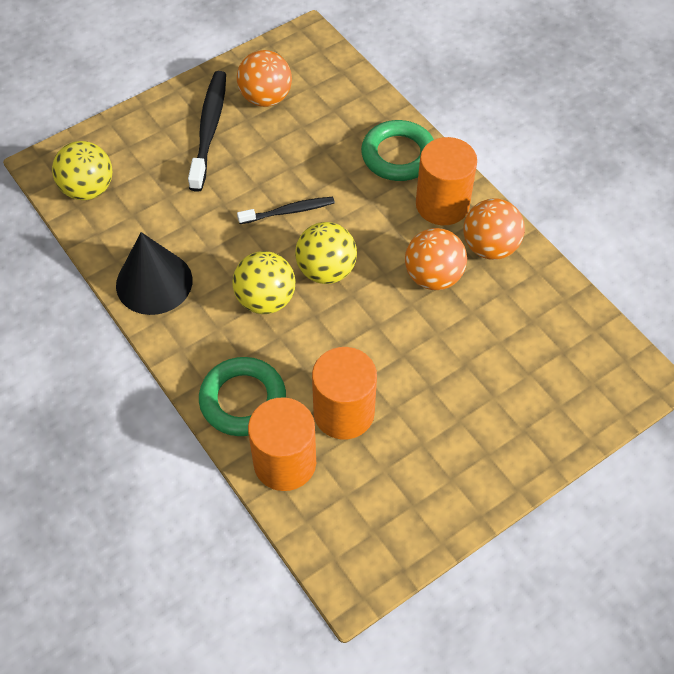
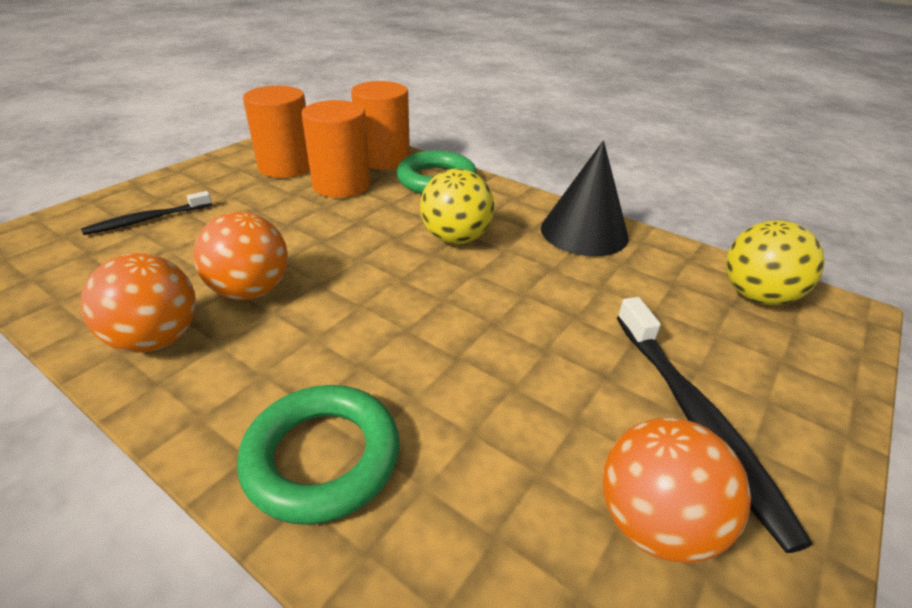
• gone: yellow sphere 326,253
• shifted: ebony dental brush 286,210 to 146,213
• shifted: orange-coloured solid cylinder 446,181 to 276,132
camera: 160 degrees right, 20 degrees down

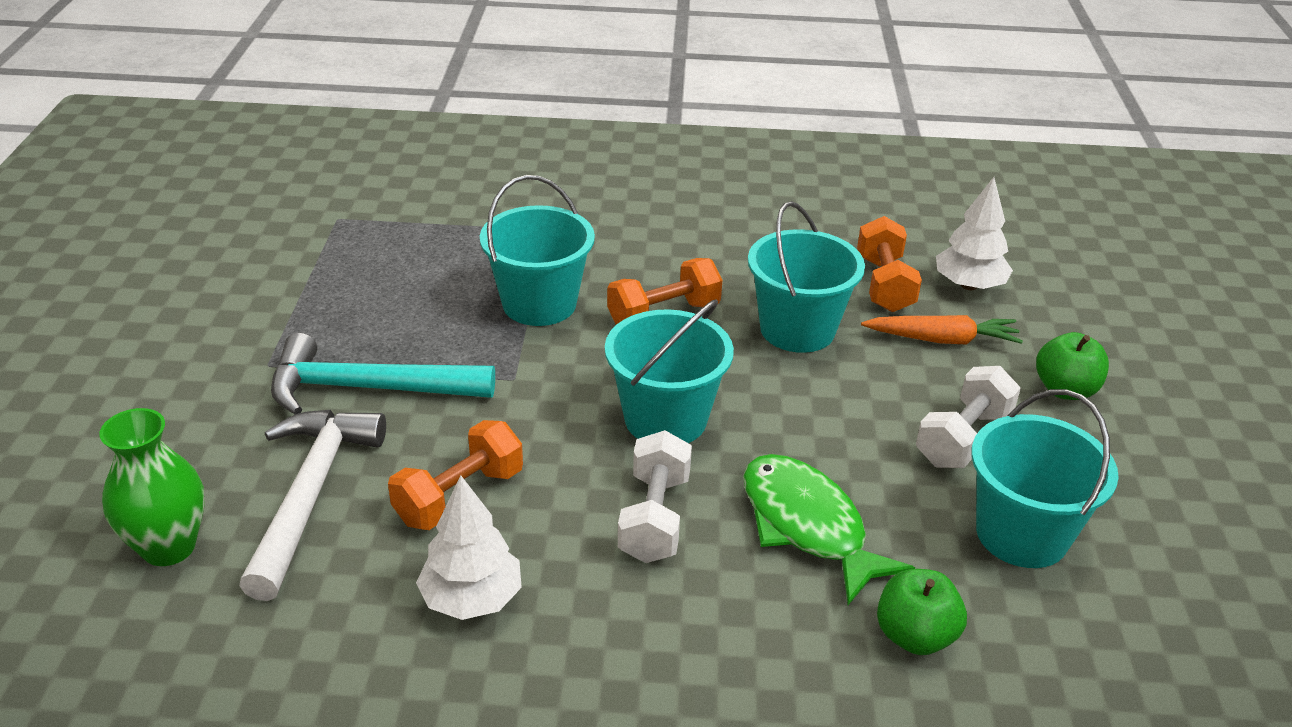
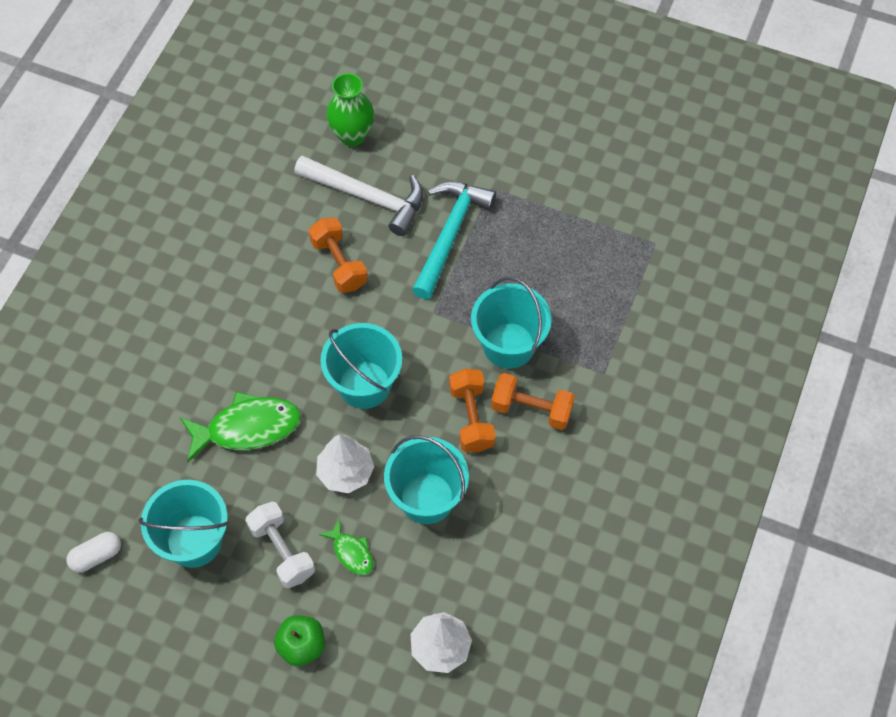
• gone: snow-white hand weight 655,496
• gone: orange-coloured root vegetable 942,330
• gone: leaf-green toy apple 922,612
• new: snow-white pill 94,552
• new: leaf-green fish figure 346,547
• shifted: snow-white tree 469,547 to 345,463
• shifted: orange-coloured hand weight 889,264 to 533,401
camera: 110 degrees right, 25 degrees up

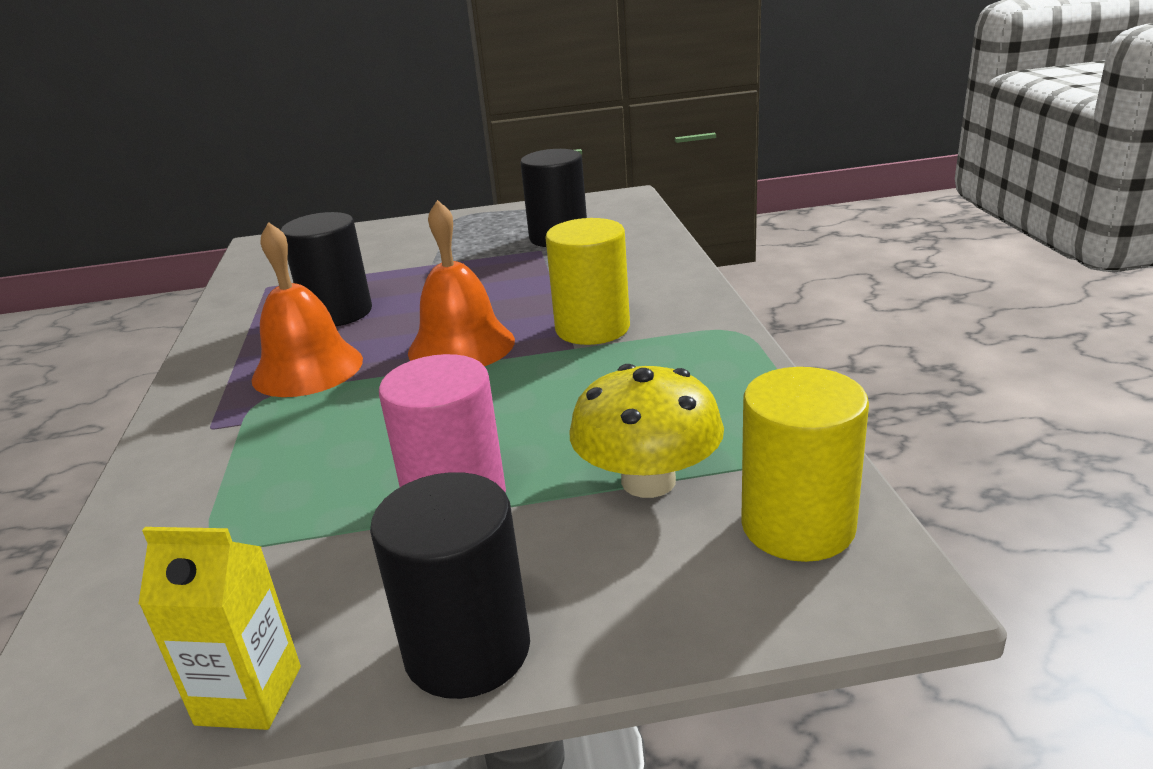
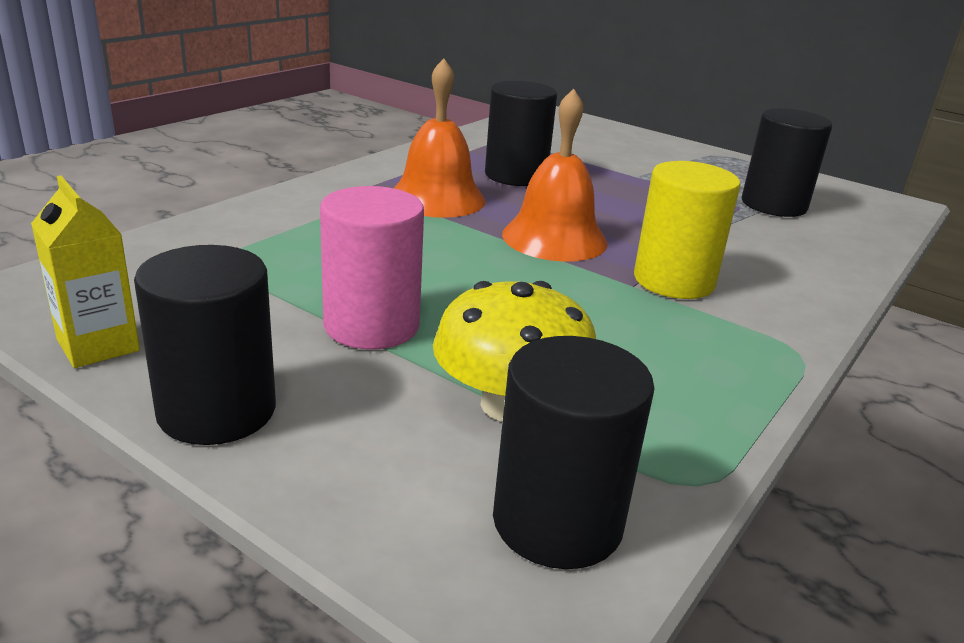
• repainted: yellow solid cylinder 805,464 to ebony solid cylinder 573,452
camera: 40 degrees right, 0 degrees up

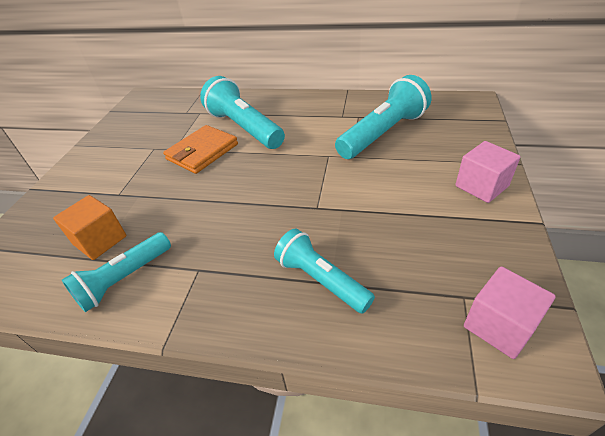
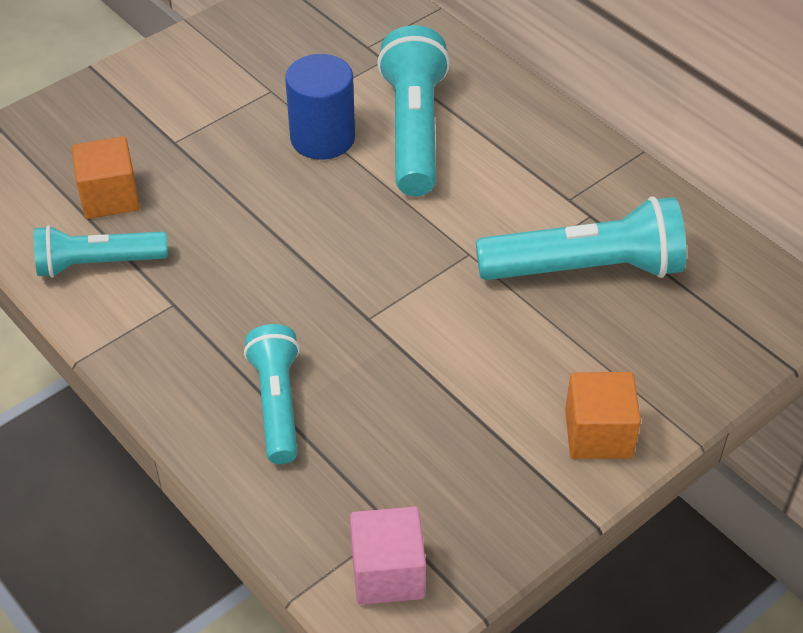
• swapped: orange-coloured card wallet 200,149 to royal blue solid cylinder 320,106
• repainted: rose-pink cube 488,172 to orange-coloured cube 603,415
camera: 35 degrees right, 5 degrees up

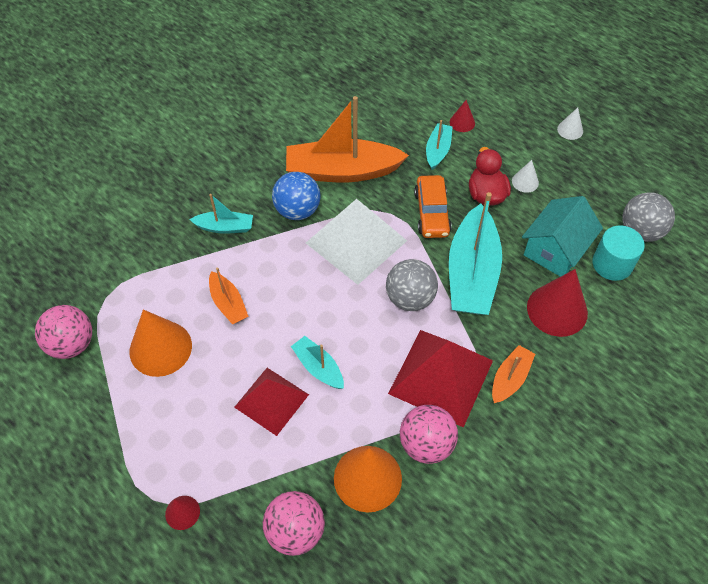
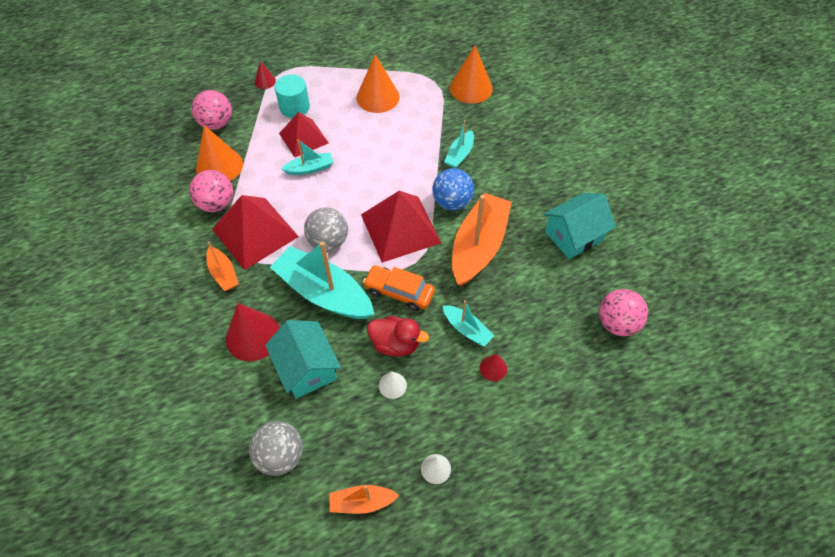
• new: orange-coloured cone 471,74
• new: aqua house 579,226
• shifted: rose-pink sphere 63,332 to 623,312
• shifted: orange-coloured boat 229,295 to 364,499
• shifted: aqua solid cylinder 618,253 to 292,96
• repainted: snow-white solid pyramid 356,242 to crimson solid pyramid 401,227
camera: 115 degrees right, 0 degrees up

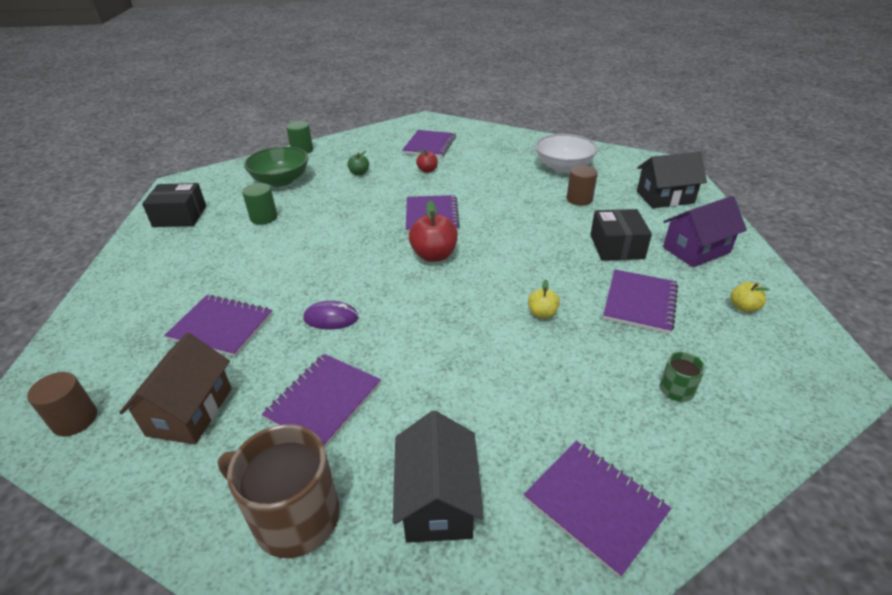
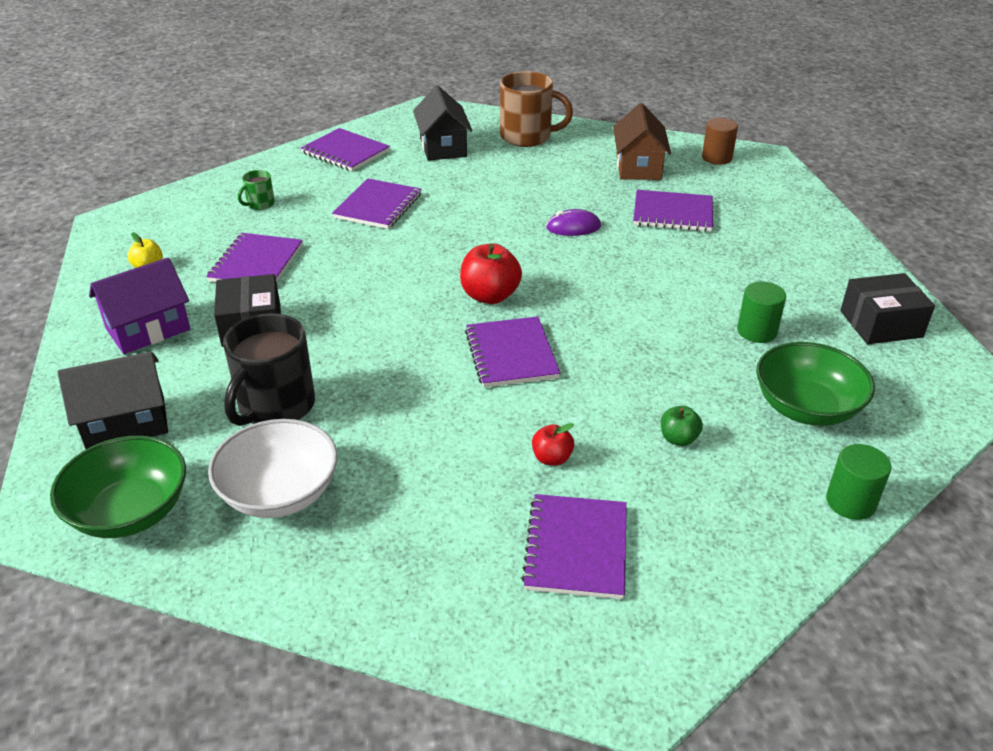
• gone: yellow toy apple 544,299
• new: leaf-green serving bowl 118,487
• shifted: violet notepad 321,401 to 376,203
• swapped: dark brown solid cylinder 582,185 to ebony tea mug 269,369
camera: 170 degrees right, 0 degrees up

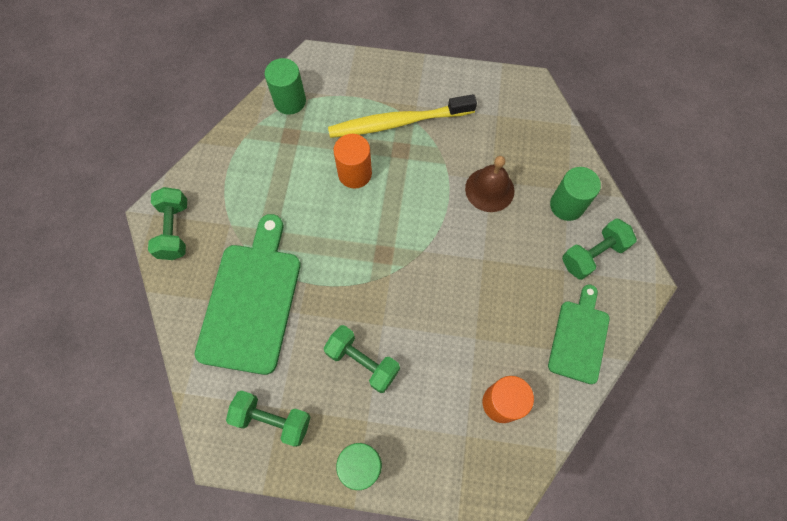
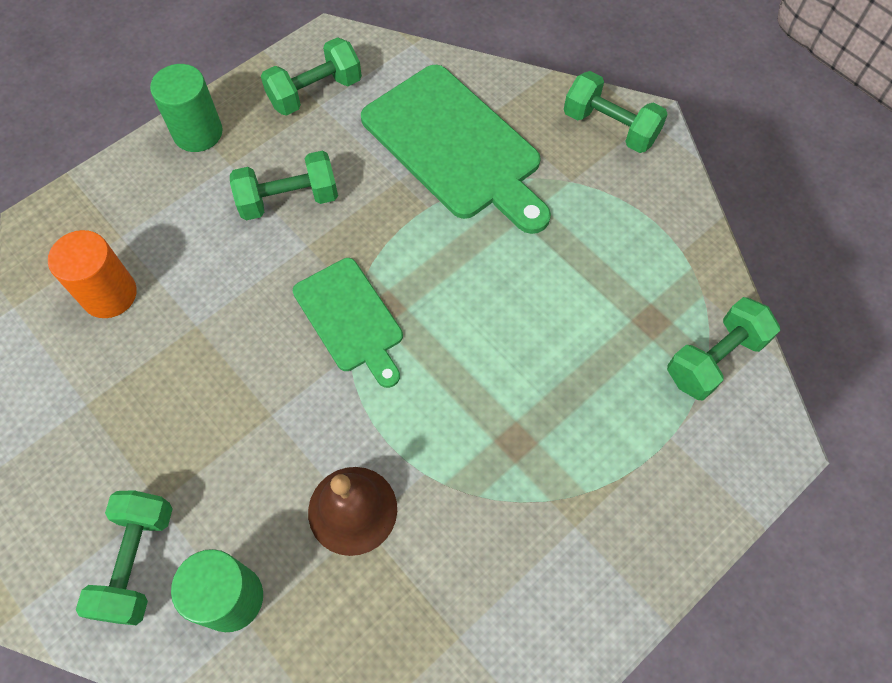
• gone: yellow dental brush 402,116
• gone: orange-coloured solid cylinder 353,161
• shifted: leaf-green bread board 579,334 to 348,323
• swapped: leaf-green solid cylinder 285,86 to leaf-green hand weight 723,348
camera: 130 degrees right, 5 degrees down

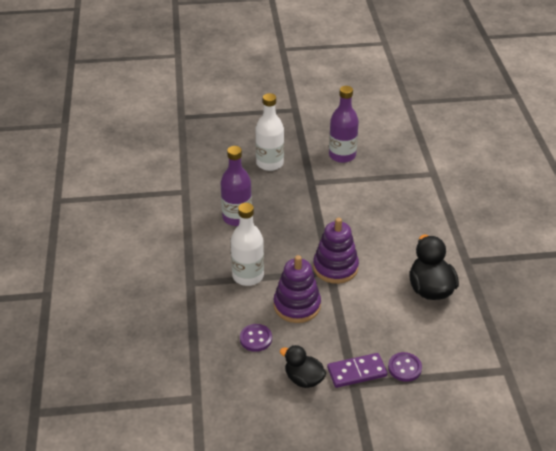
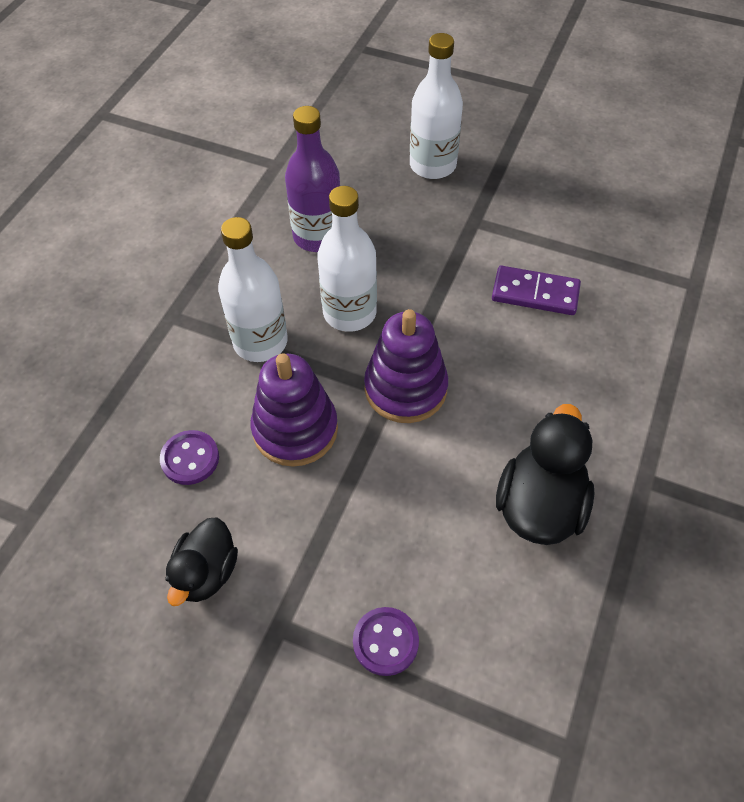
• gone: violet bottle 344,124
• new: snow-white bottle 347,259
• shifted: violet domino 357,370 to 536,290
• rotated: ebony duck 303,366 = 201,561 135 degrees counterclockwise
camera: 30 degrees right, 15 degrees up

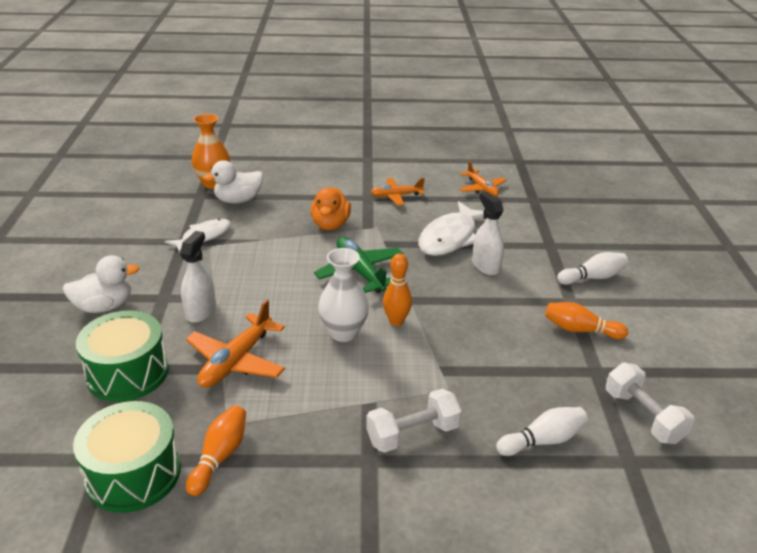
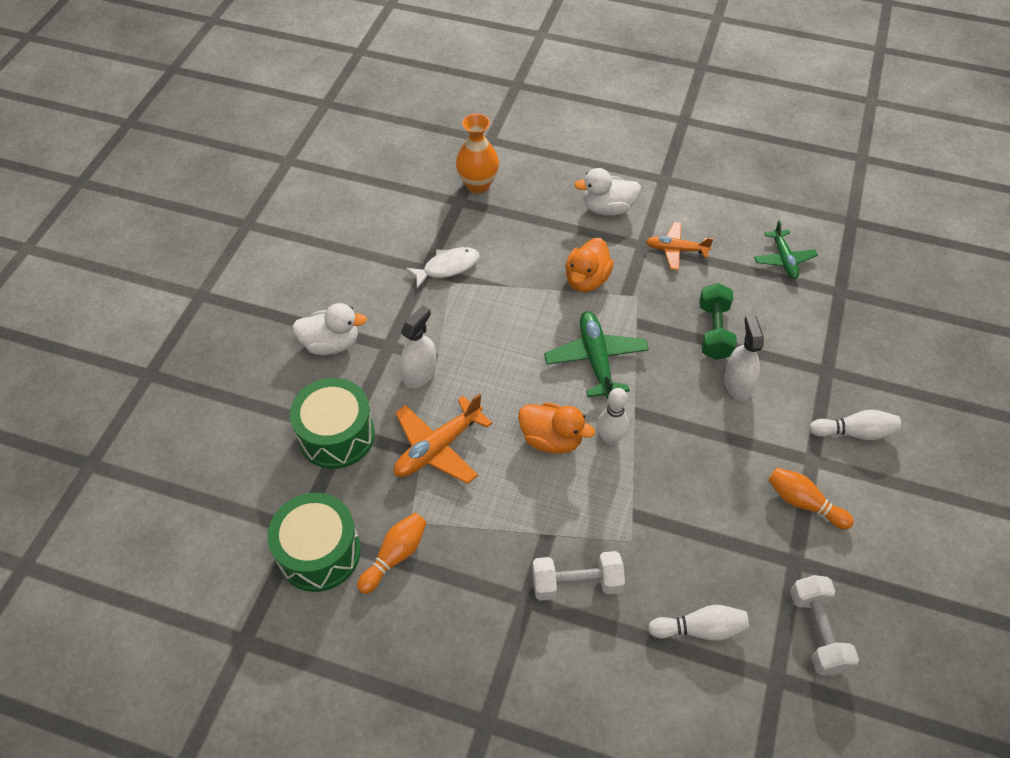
• shifted: snow-white duck 233,182 to 607,192
• swapped: snow-white vase 343,295 to orange-coloured duck 556,428
• swapped: snow-white fish figure 451,228 to leaf-green hand weight 718,321
• repainted: orange-coloured skittle 397,289 to snow-white skittle 613,416
• repainted: orange-coloured plane 483,179 to leaf-green plane 786,249
camera: 20 degrees right, 20 degrees up

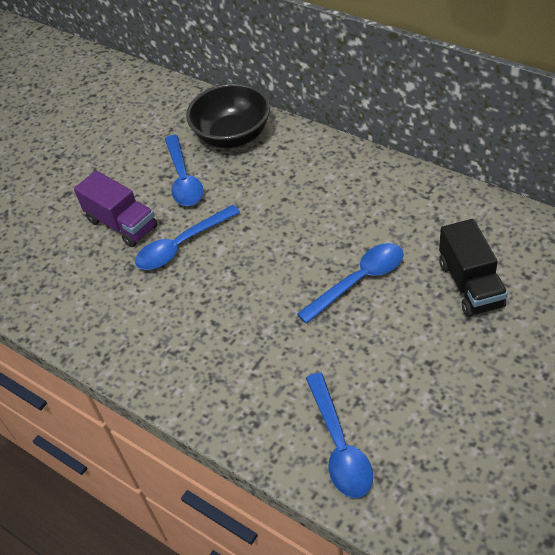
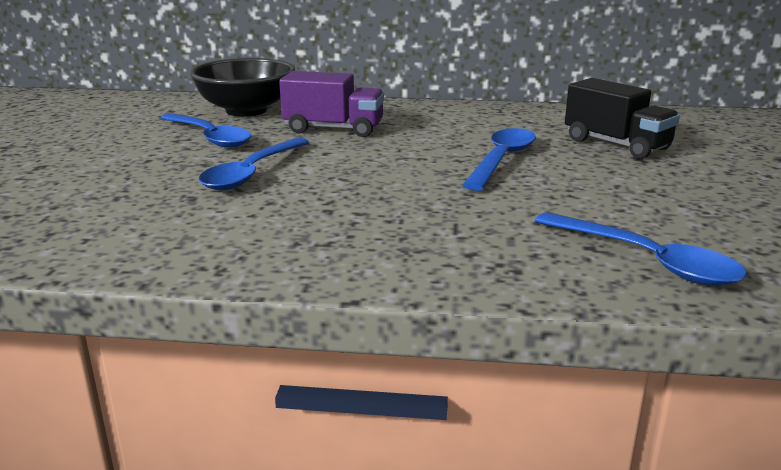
• shifted: violet truck 115,209 to 331,104
camera: 35 degrees left, 25 degrees down

